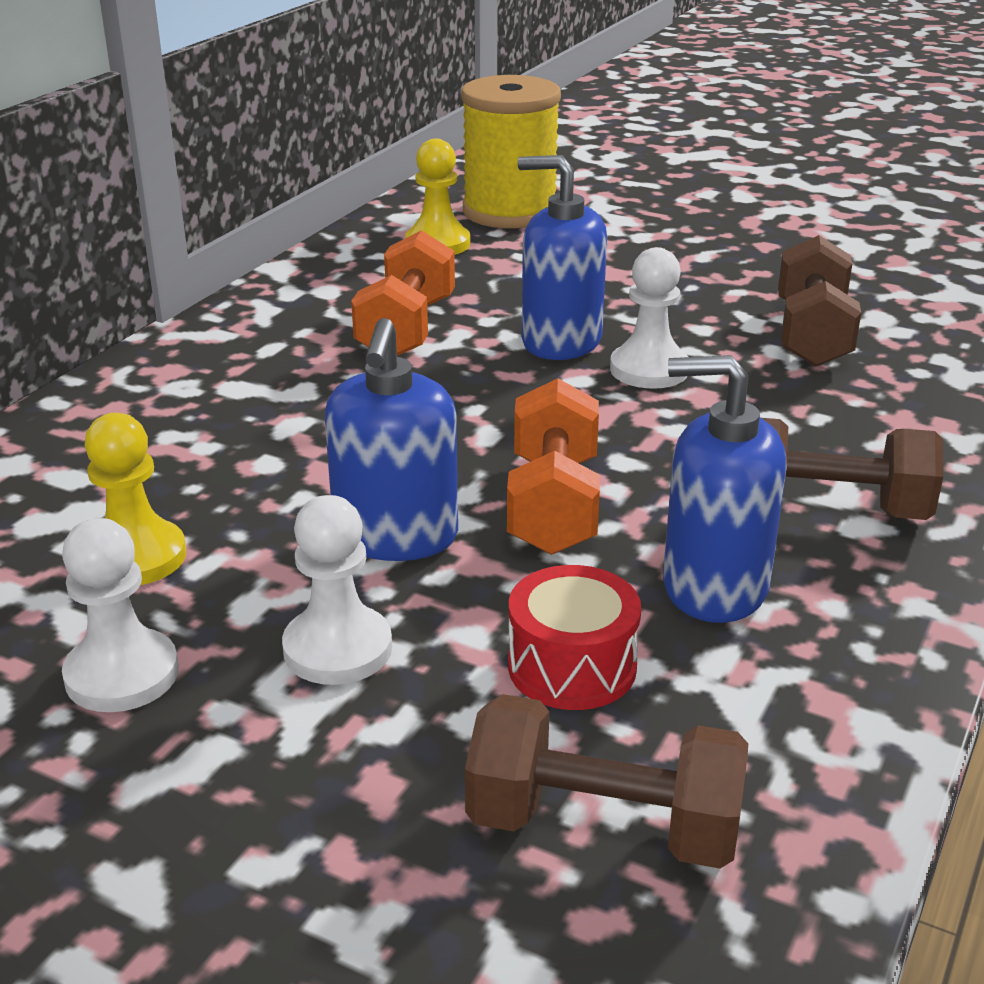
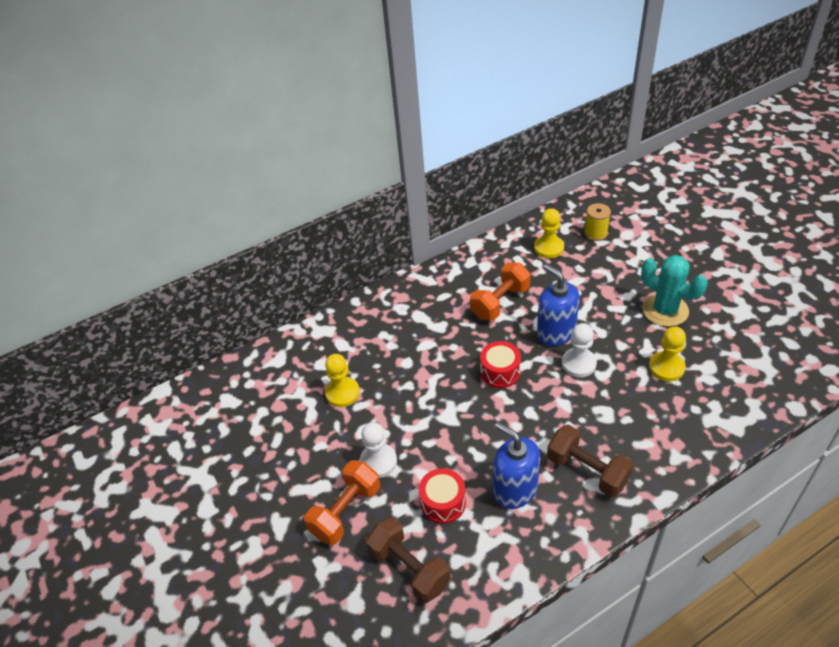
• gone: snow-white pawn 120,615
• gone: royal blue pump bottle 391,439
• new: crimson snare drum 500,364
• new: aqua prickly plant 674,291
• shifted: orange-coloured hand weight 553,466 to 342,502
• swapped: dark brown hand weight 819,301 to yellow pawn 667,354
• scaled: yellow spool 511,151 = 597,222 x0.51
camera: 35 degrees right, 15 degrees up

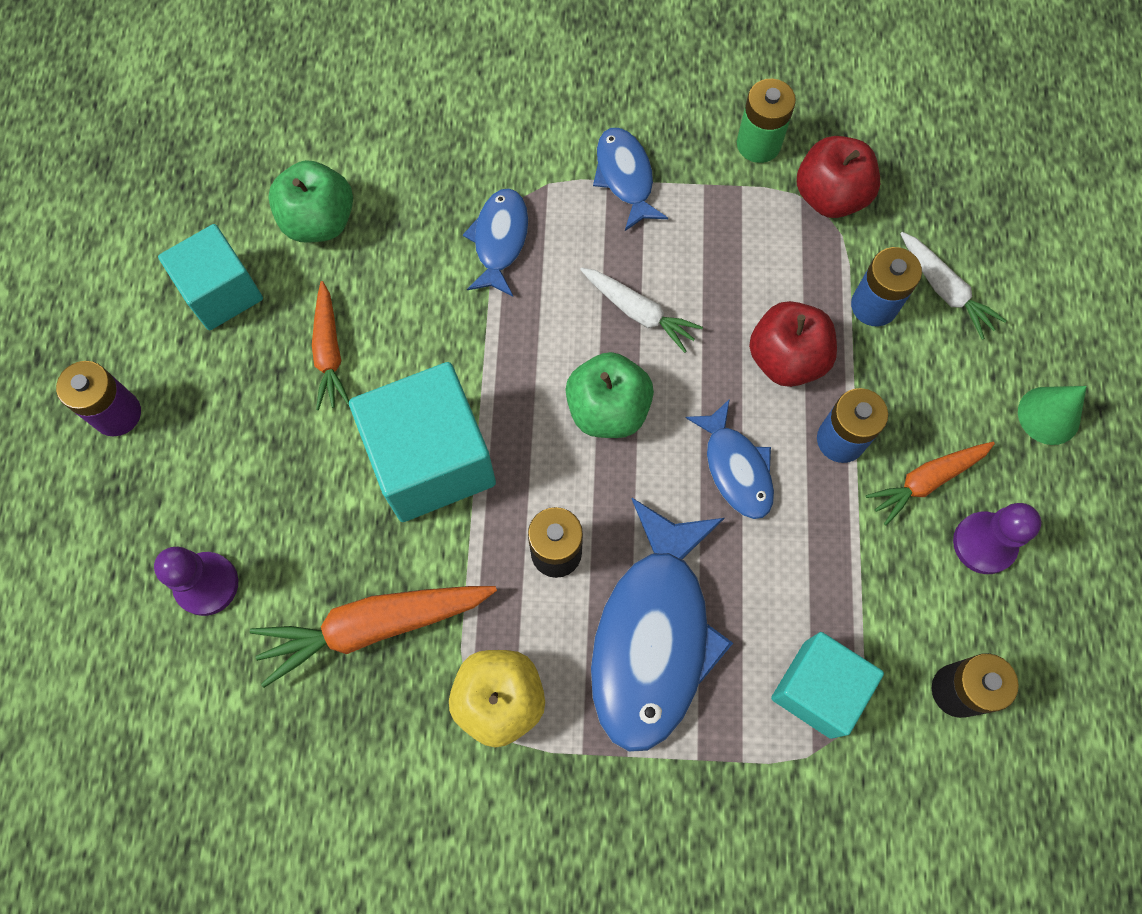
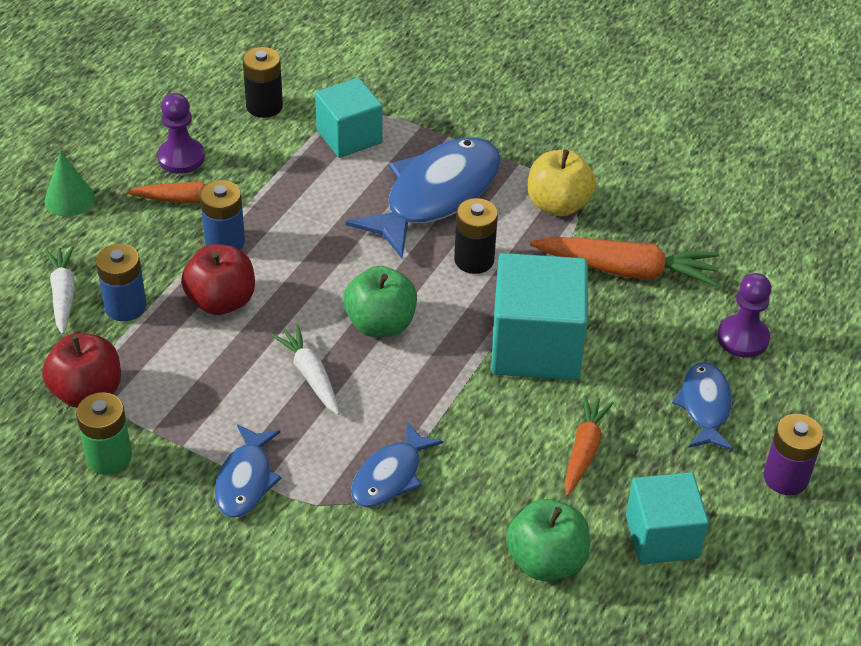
• shifted: royal blue fish figure 729,459 to 702,406
camera: 155 degrees left, 25 degrees down

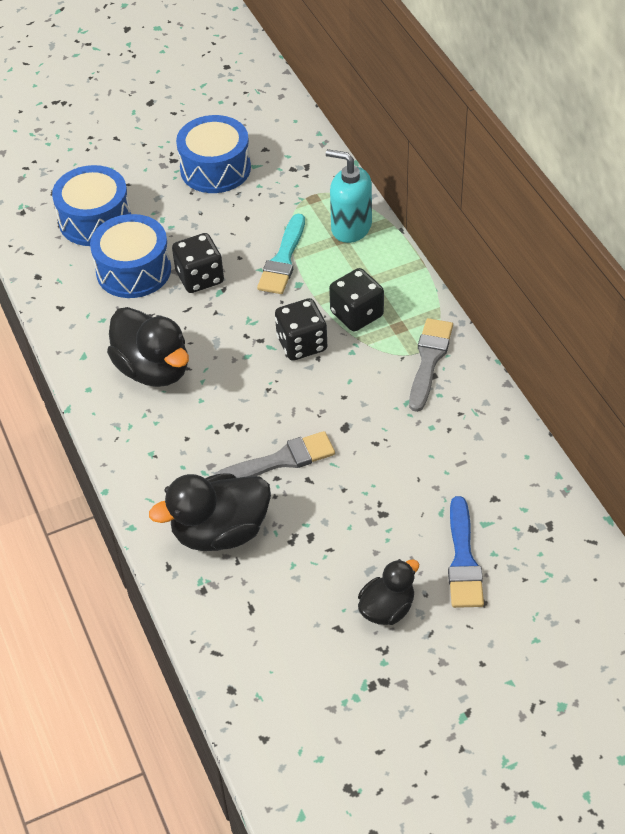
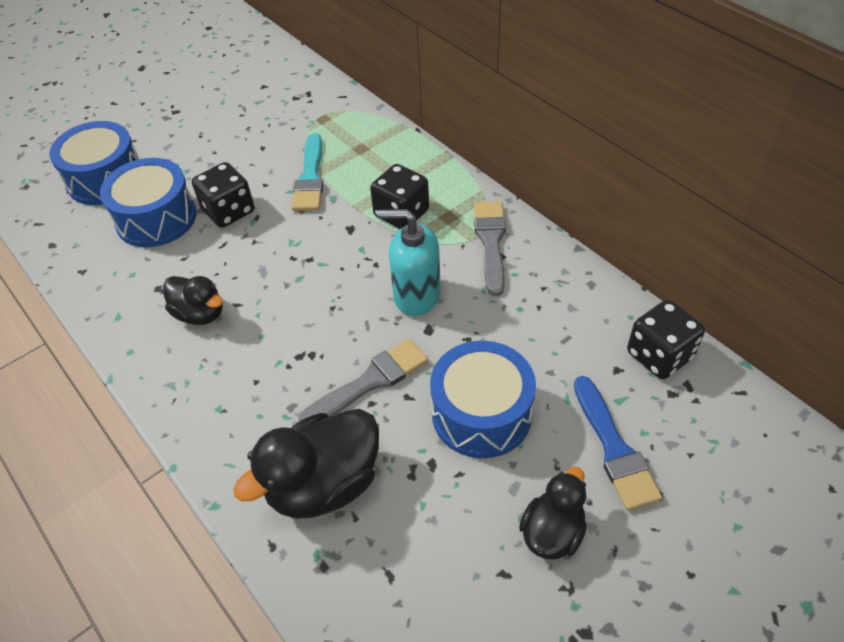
• shifted: royal blue snare drum 213,154 to 483,399
• shifted: ebony game die 301,329 to 666,339
• shifted: aqua pump bottle 349,196 to 409,262
• scaled: ebony duck 148,347 = 193,300 x0.61
camera: 15 degrees left, 0 degrees up

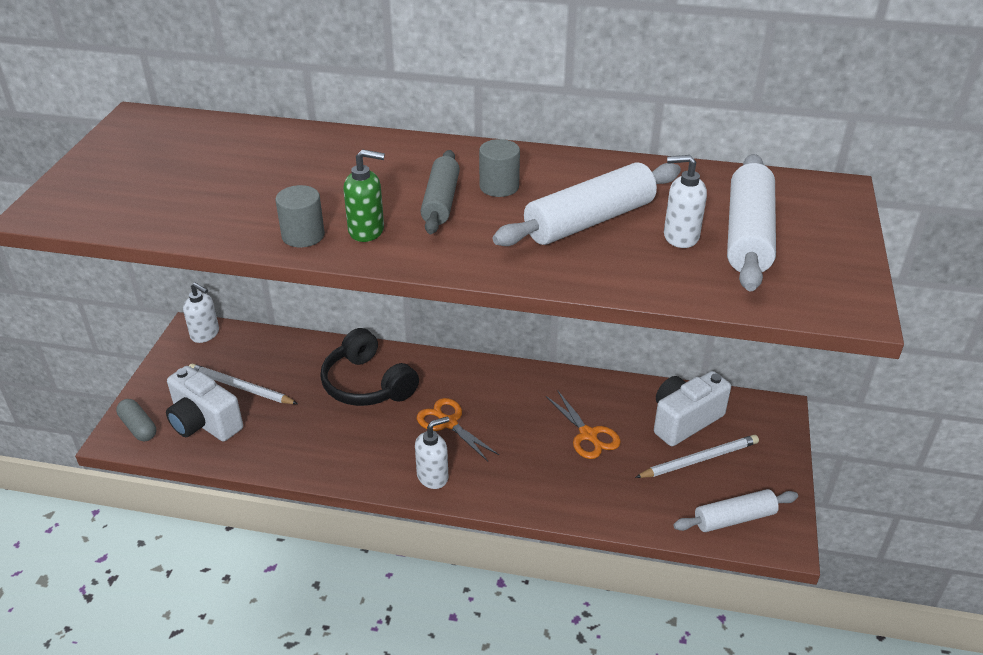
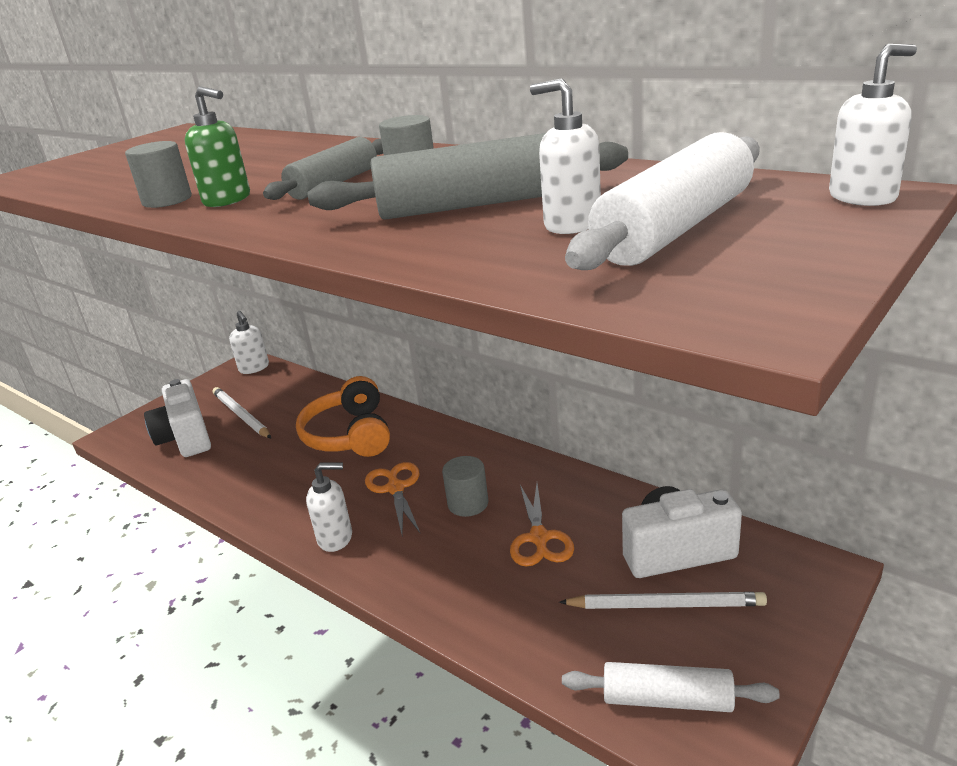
• gone: gray pill 136,420
• new: gray solid cylinder 465,486
• new: snow-white pump bottle 873,125
• repainted: ebony headset 369,367 to orange-coloured headset 343,416
• repainted: snow-white pastry roller 587,204 to gray pastry roller 467,176
camera: 30 degrees right, 10 degrees down

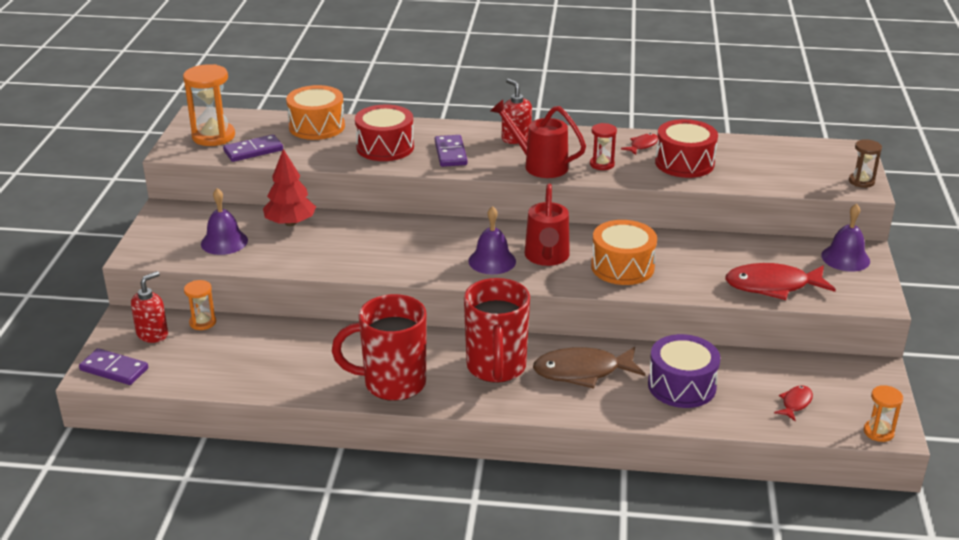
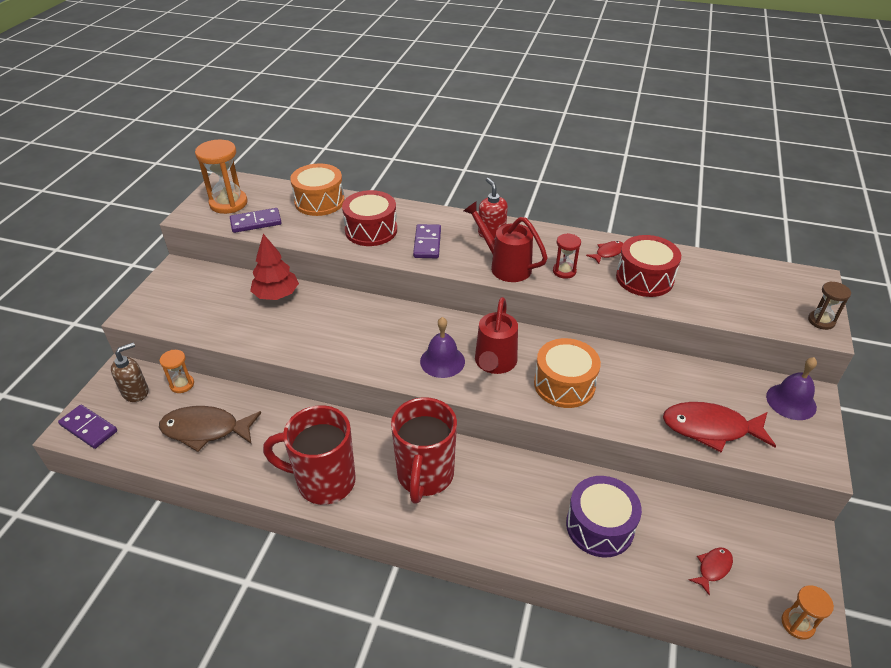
• gone: violet bell 224,221
• shifted: dark brown fish figure 589,368 to 210,429
• repainted: crimson pump bottle 149,307 to dark brown pump bottle 130,372
camera: 10 degrees right, 10 degrees up

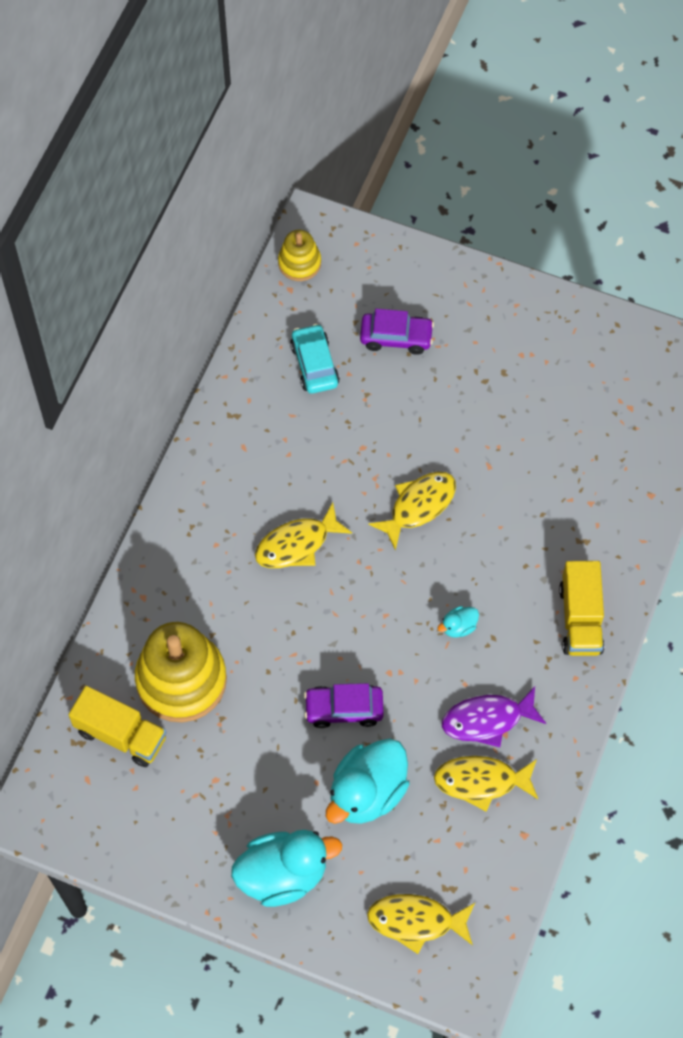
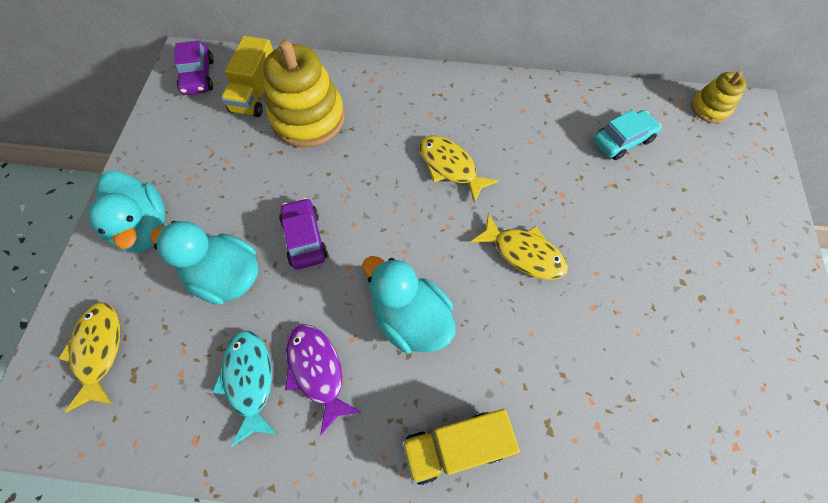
• shifted: violet car 397,332 to 194,68
• repainted: yellow fish figure 486,784 to aqua fish figure 244,389
• scaled: aqua duck 458,622 = 409,305 x2.28
camera: 75 degrees right, 0 degrees up

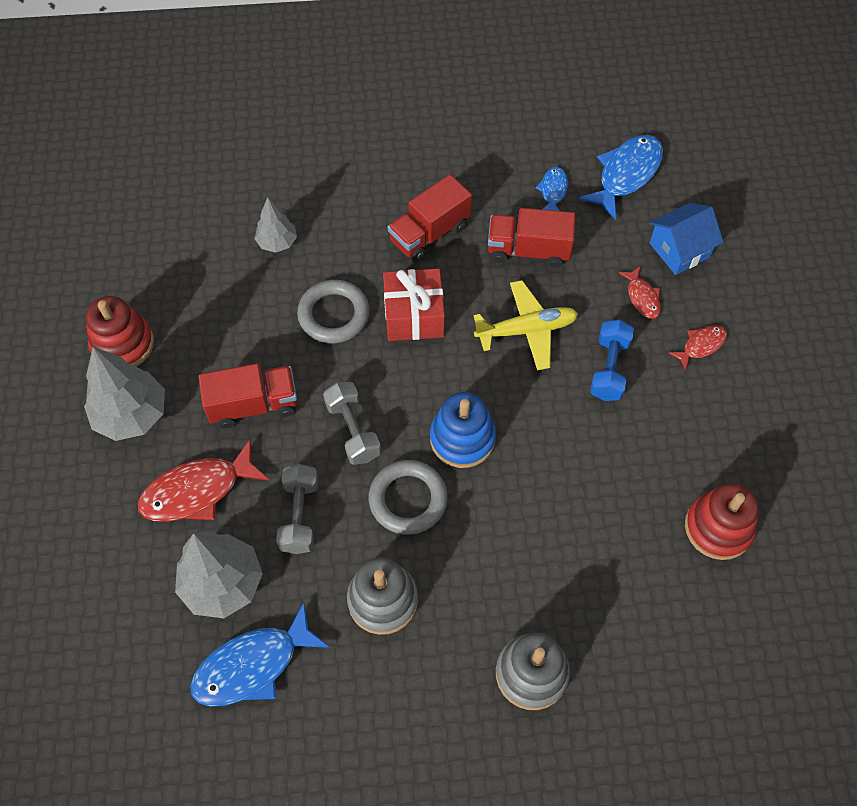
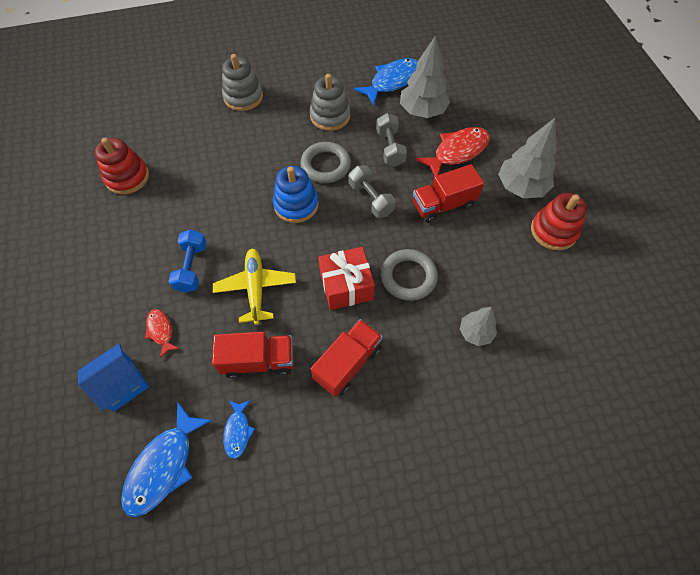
• gone: crimson fish figure 698,348
• rotated: yellow plane 526,325 = 254,287 105 degrees clockwise
camera: 170 degrees right, 0 degrees up

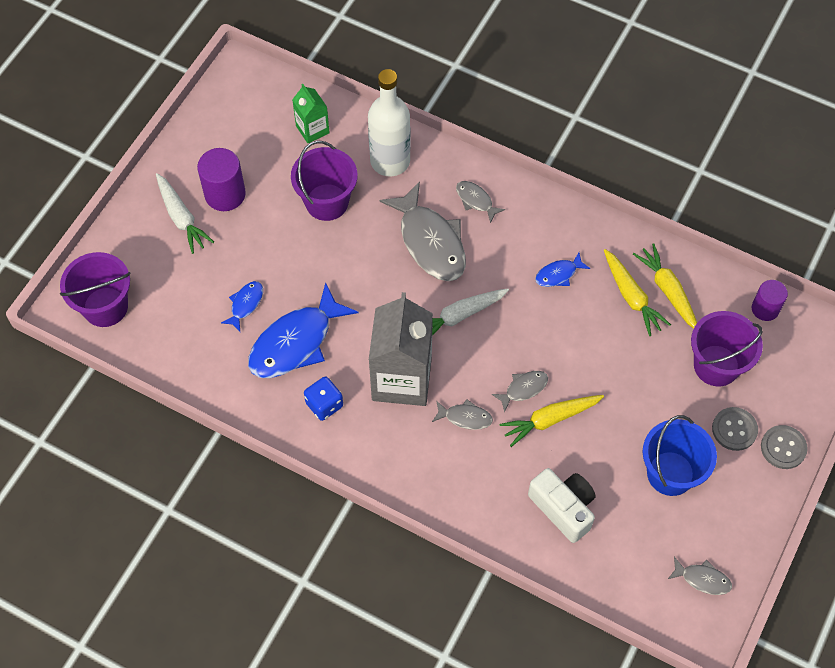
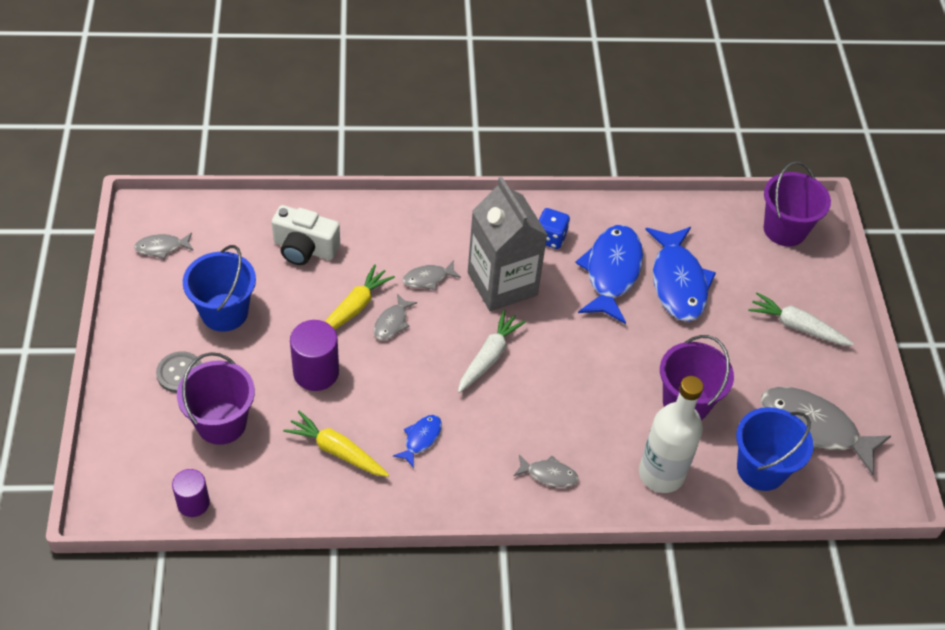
• gone: yellow root vegetable 665,285
• gone: gray sewing button 784,447
• shifted: violet solid cylinder 221,179 to 314,355
• shifted: gray fish figure 423,231 to 826,431
• swapped: leaf-green juice carton 311,113 to royal blue sand bucket 774,449
• scaled: royal blue fish figure 242,306 = 680,274 x2.11
camera: 145 degrees right, 10 degrees down

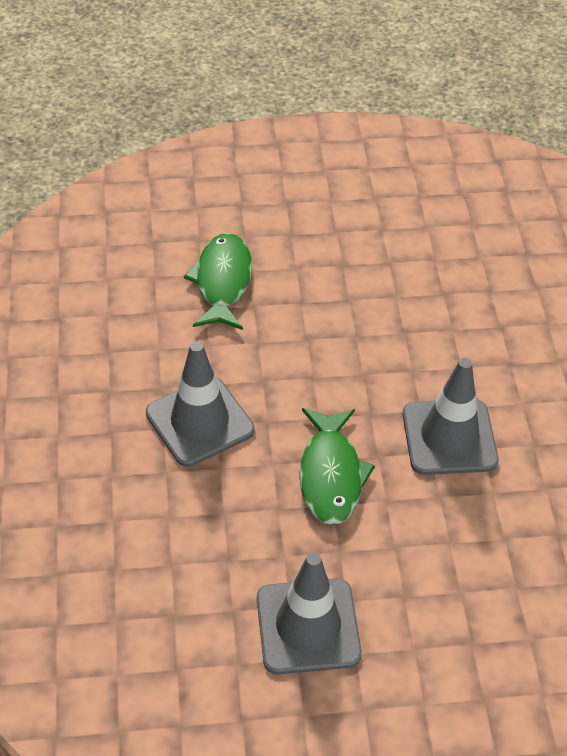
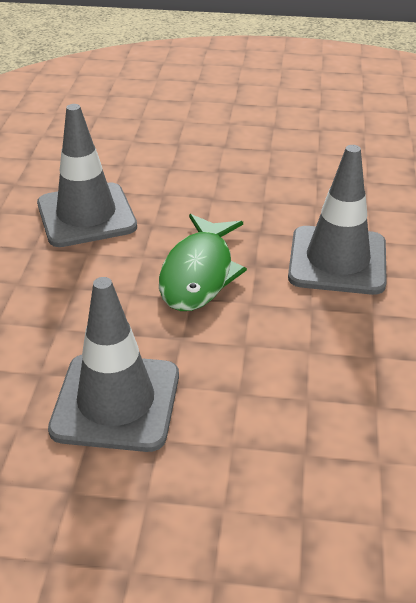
• gone: leaf-green fish figure 218,281
camera: 15 degrees right, 10 degrees down

